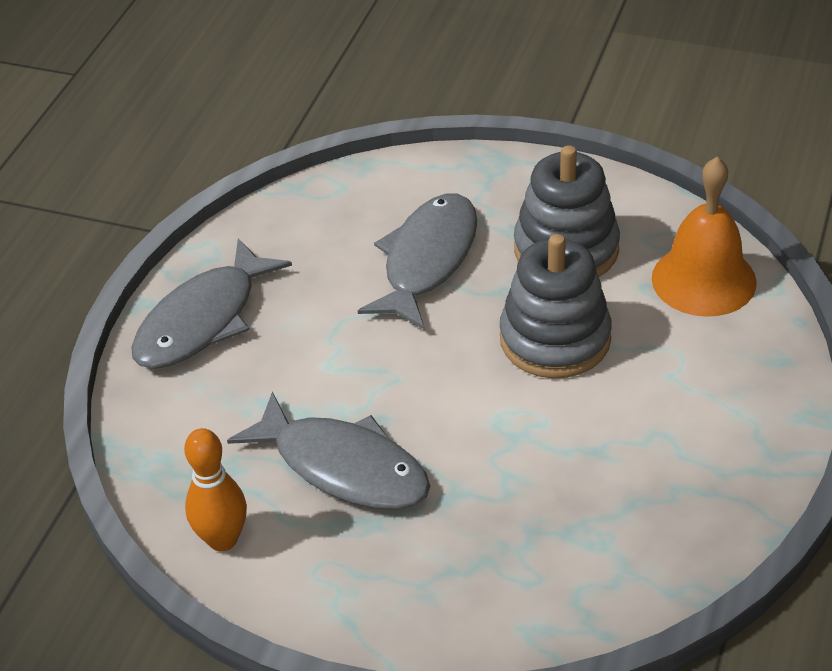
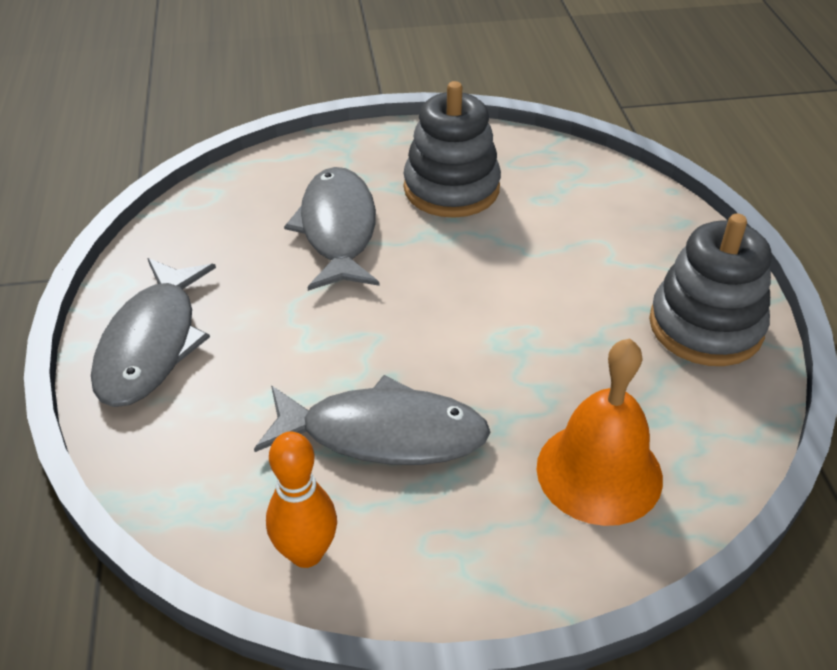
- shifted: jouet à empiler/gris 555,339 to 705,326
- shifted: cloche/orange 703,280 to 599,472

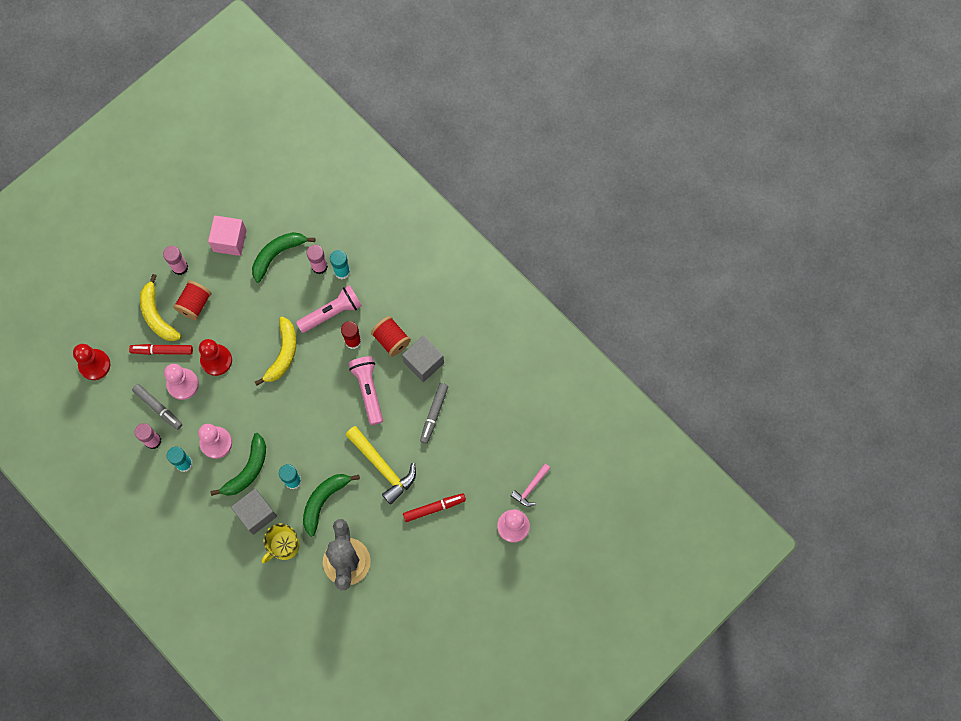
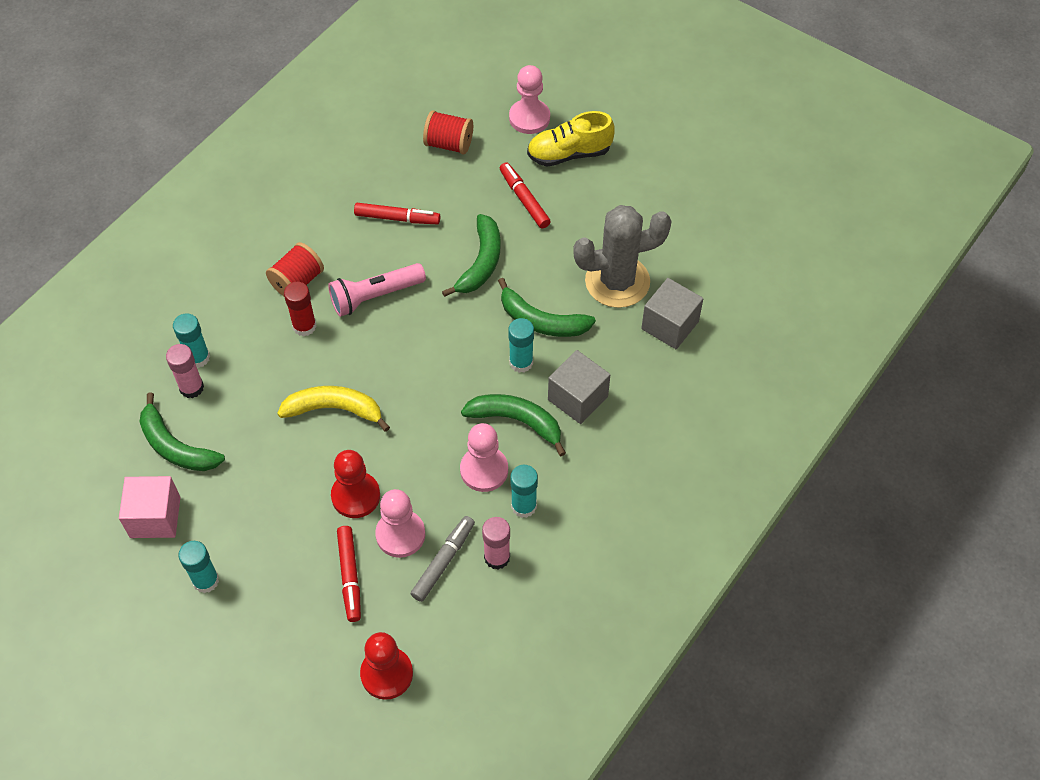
- gone: banane/jaune 157,315
- gone: tasse/jaune 284,546
- gone: lampe de poche/rose 331,313
- gone: marteau/rose 530,488
- new: chaussure/jaune 569,154
- shifted: bobine/rouge 195,304 to 449,144
- shifted: cube/gris 423,363 to 670,325
- swapped: marteau/jaune 383,467 to banane/vert 481,262
- repainted: bâton de colle/rose 180,267 to bâton de colle/turquoise 206,580
- repainted: feutre/gris 434,414 to feutre/rouge 397,218

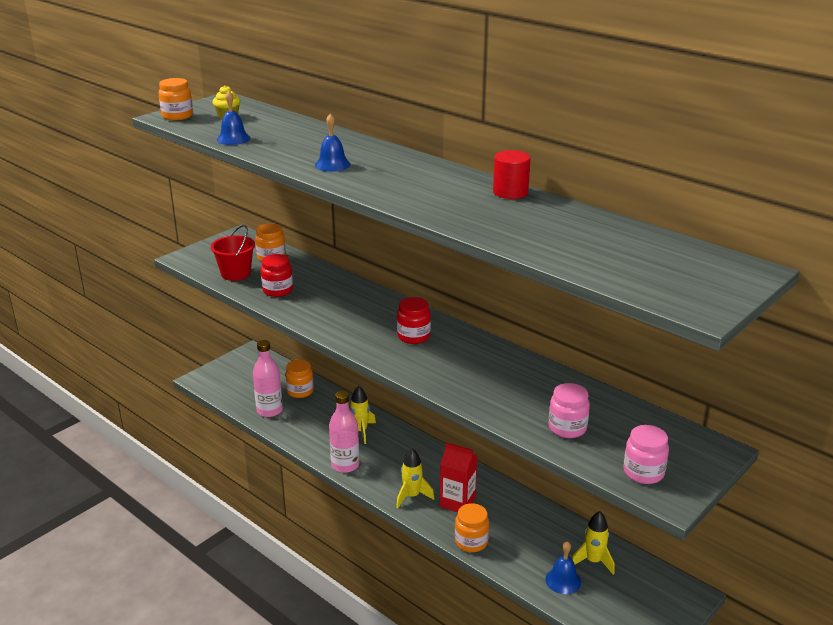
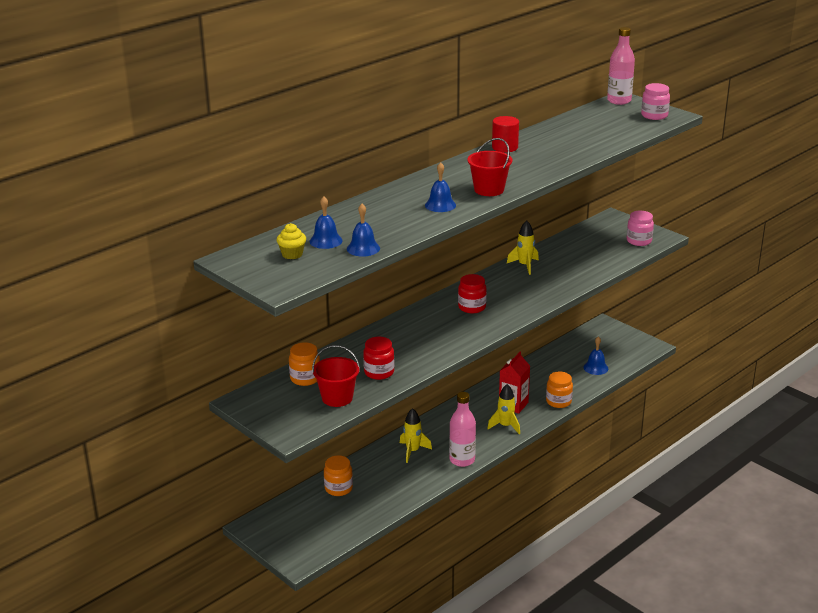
- gone: bocal/orange 177,116
- new: cloche/bleu 326,241
- new: seau/rouge 489,190
- shifted: bouteille/rose 269,410 to 619,101
- shifted: bocal/rose 567,428 to 654,116
- shifted: fusée/jaune 593,561 to 524,266

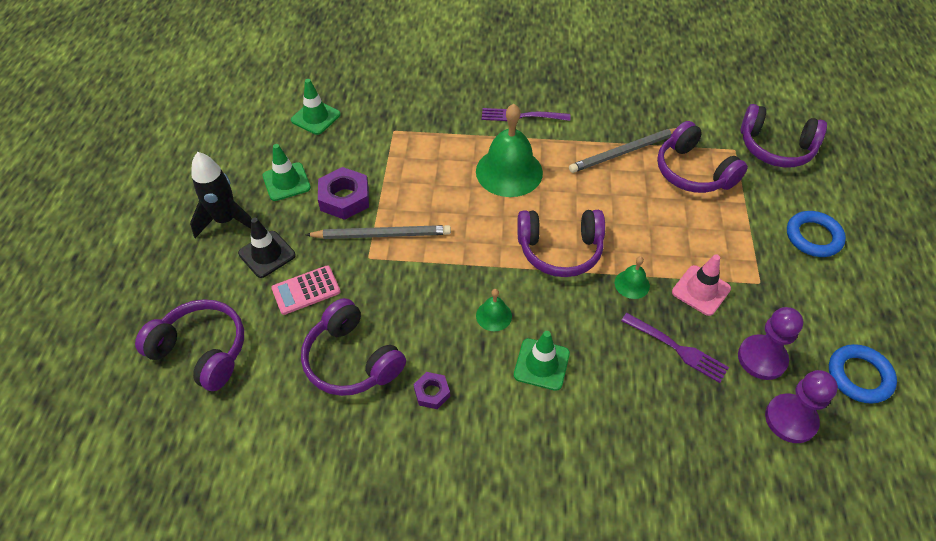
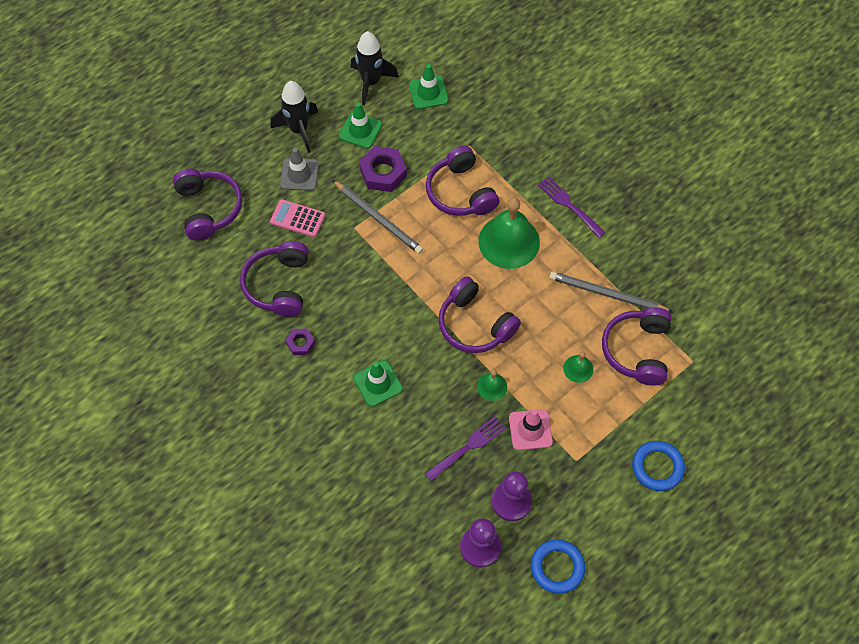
- new: fusée/noir 371,82
- shifted: cloche/vert 494,315 to 578,368
- shifted: casque audio/violet 775,148 to 460,192
- repainted: cône de chantier/noir 267,254 to cône de chantier/gris 299,174
- rotated: fourchette/violet 676,348 = 467,447 120 degrees counterclockwise

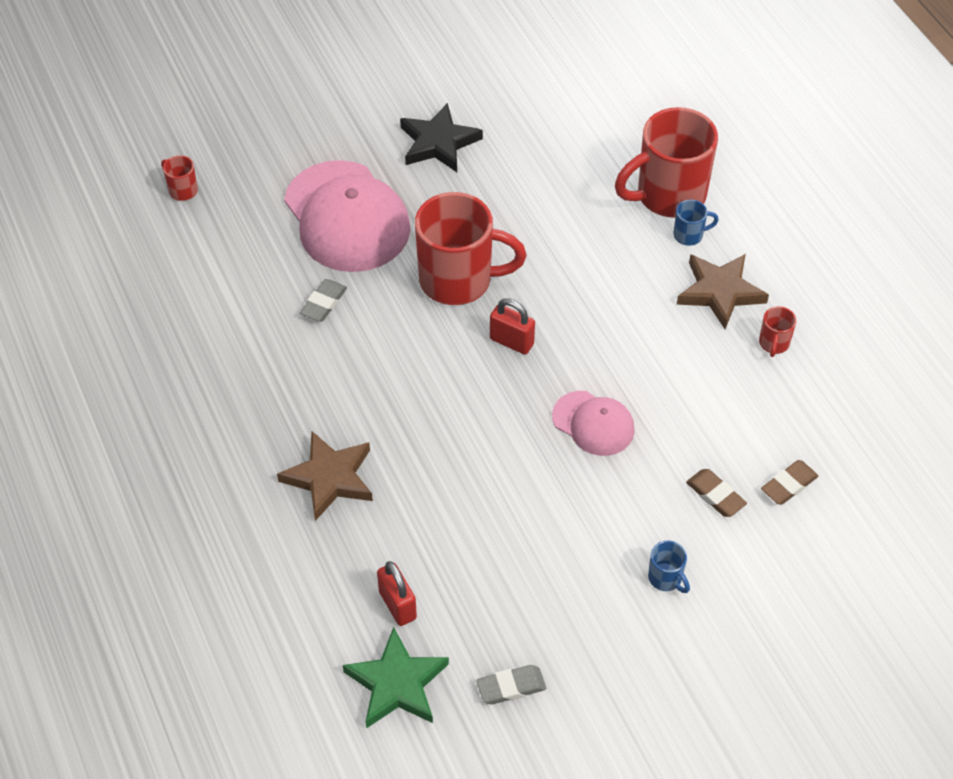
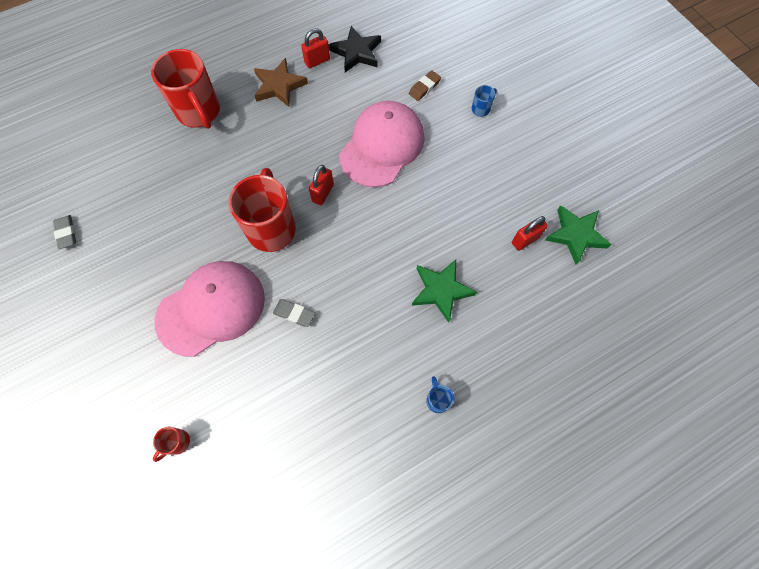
- gone: gomme/marron 789,485
- shifted: étoile/noir 438,143 to 356,52
- shifted: gomme/gris 511,687 to 66,233
- shifted: tasse/bleu 689,235 to 437,400
- swapped: tasse/rouge 773,344 to cadenas/rouge 317,61
- repainted: étoile/marron 330,478 to étoile/vert 441,290
- scaled: casquette/rose 593,423 = 382,146 x1.87

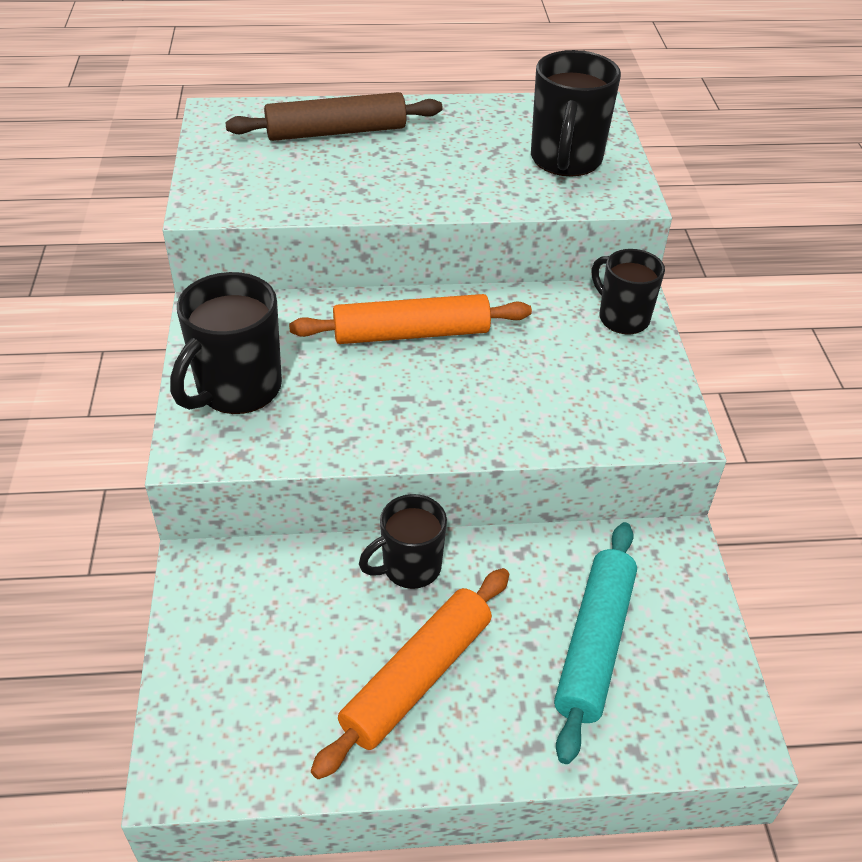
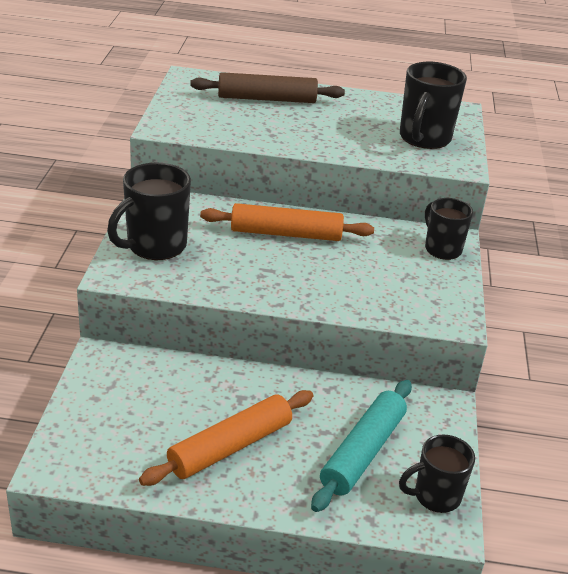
- shifted: tasse/noir 409,567 to 435,496

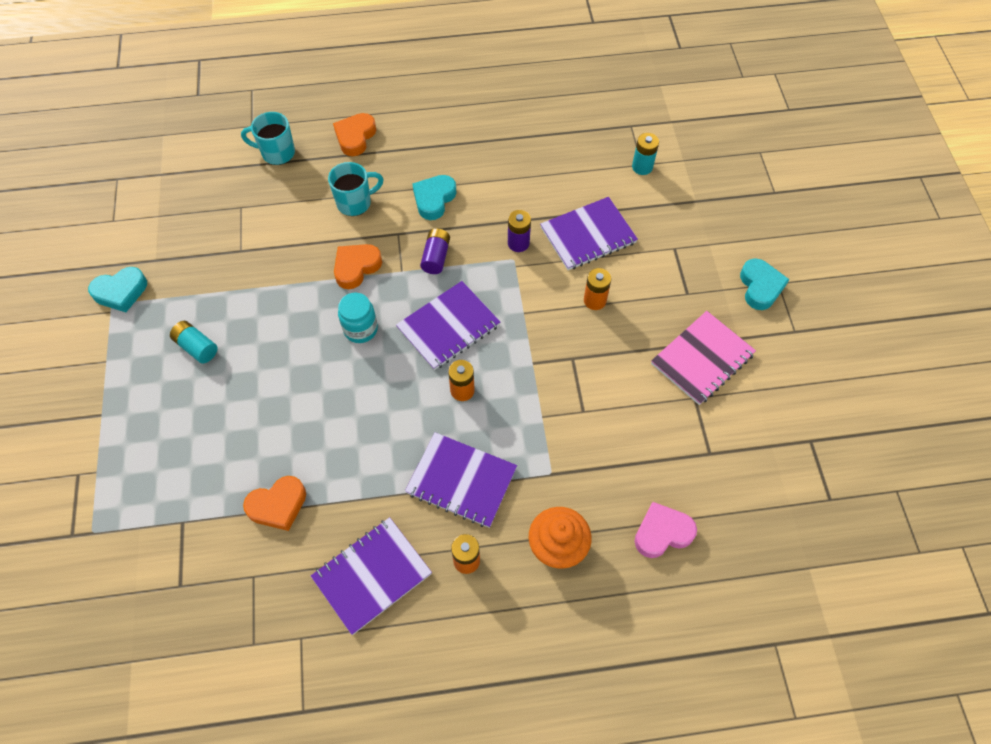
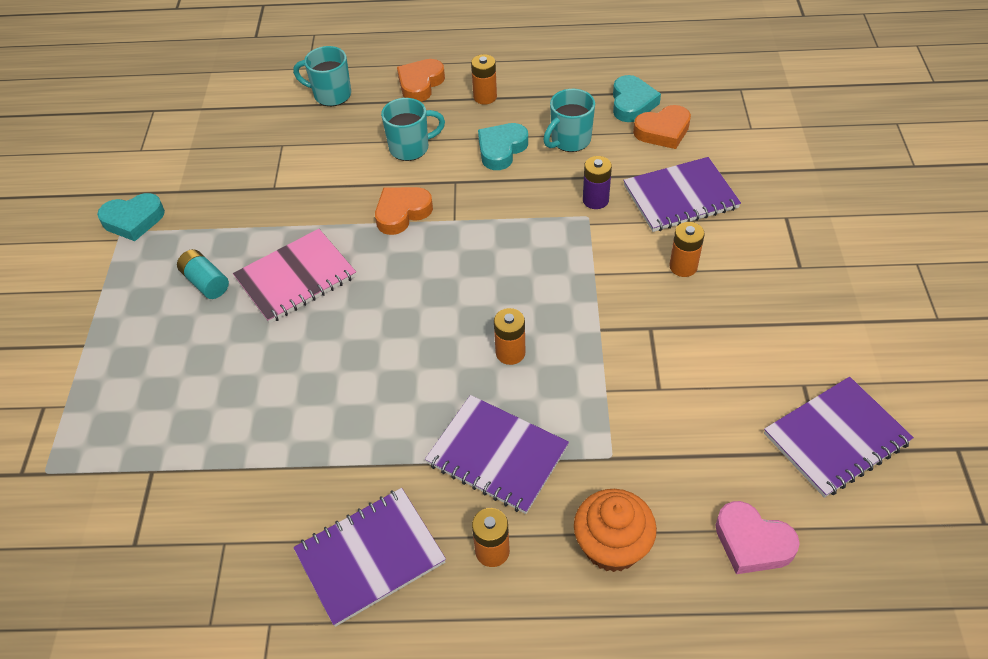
- gone: bocal/turquoise 360,329
- gone: pile/violet 436,257
- gone: pile/turquoise 642,167
- new: pile/orange 485,97
- new: tasse/turquoise 569,140
- shifted: cœur/orange 278,505 to 663,131
- shifted: carnet/violet 448,327 to 836,438
- shifted: carnet/rose 702,359 to 296,278
- shifted: cœur/turquoise 760,287 to 632,103
- rotated: cœur/rose 662,532 = 752,542 135 degrees counterclockwise

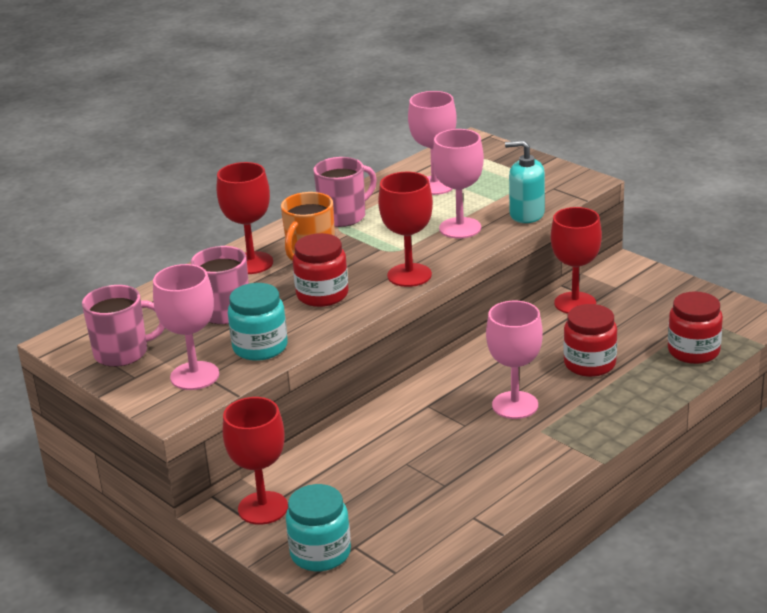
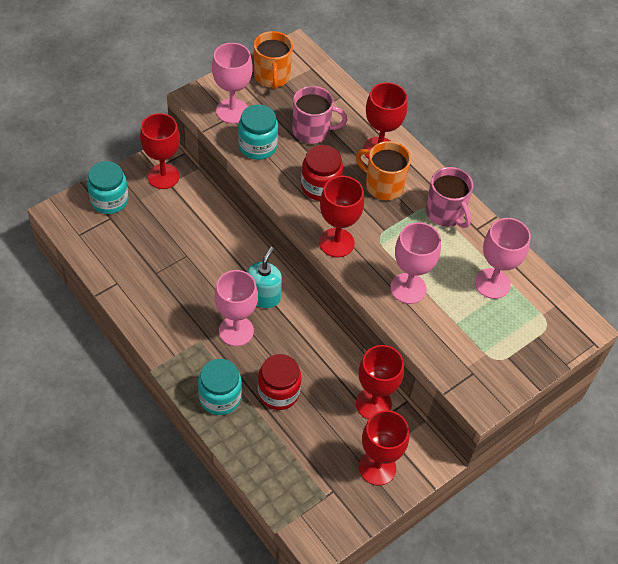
- gone: bocal/rouge 693,351
- new: bocal/turquoise 220,397
- new: verre à pied/rouge 377,468
- shifted: distributeur de savon/turquoise 526,214 to 263,296
- repainted: tasse/rose 123,353 to tasse/orange 272,77

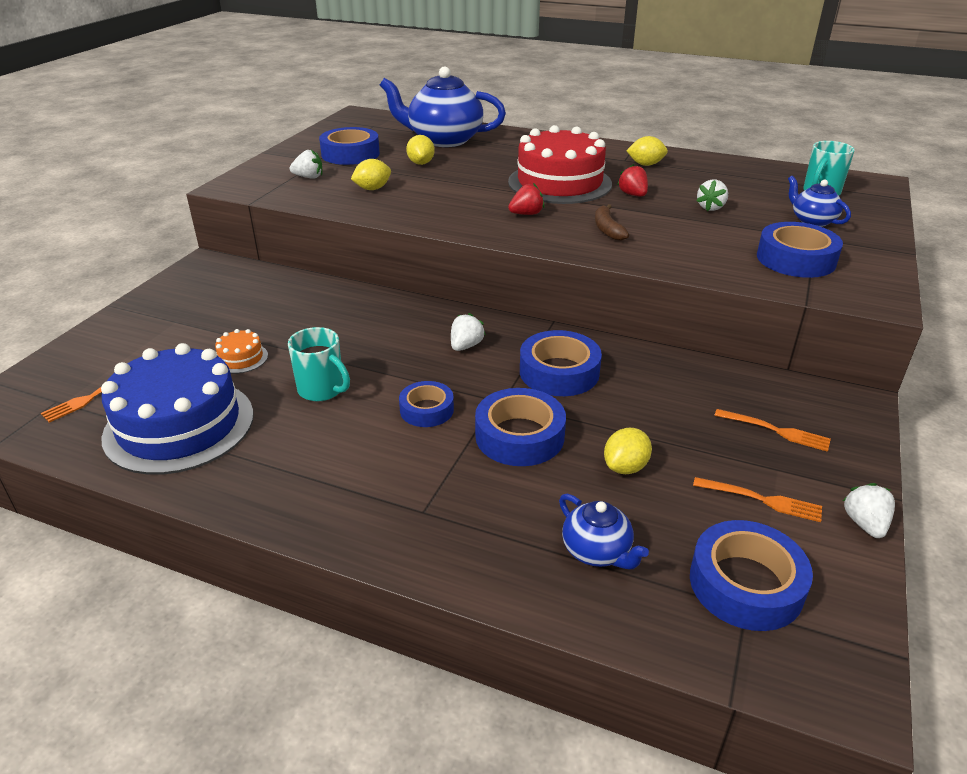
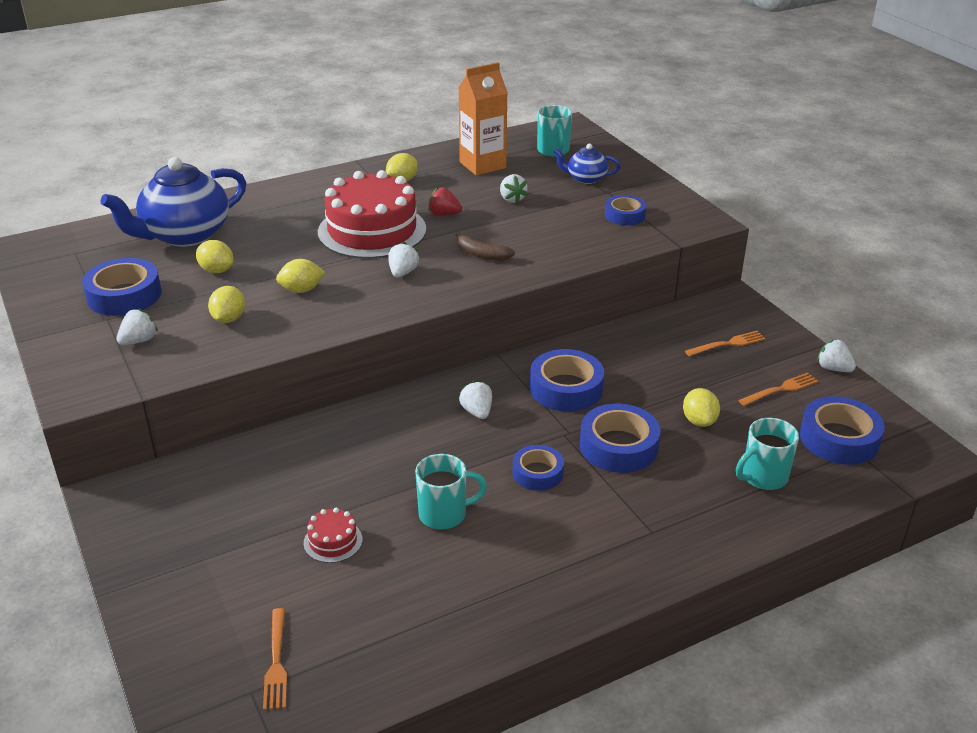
- gone: gâteau/bleu 179,425
- new: citron/jaune 301,290
- new: brique de lait/orange 482,165
- swapped: théière/bleu 597,551 to tasse/turquoise 763,477
- repainted: gâteau/orange 241,358 to gâteau/rouge 333,541
- repainted: fraise/rouge 526,214 to fraise/blanc 403,273
- scaled: ruban adhésif/bleu 796,259 = 624,215 x0.63

